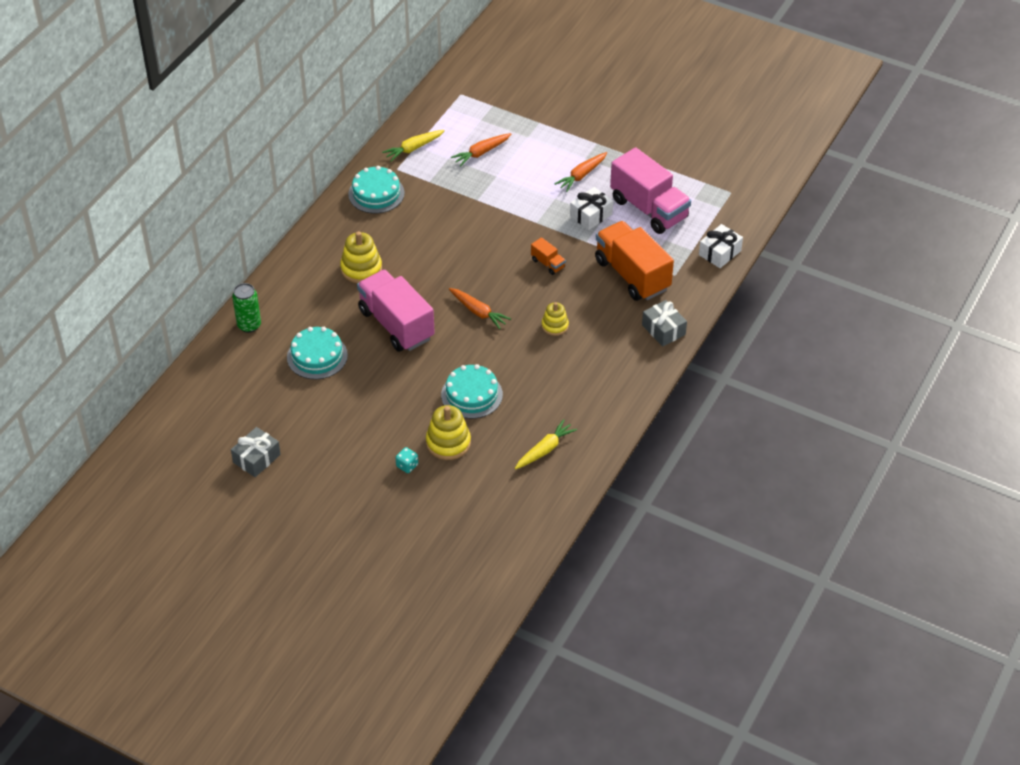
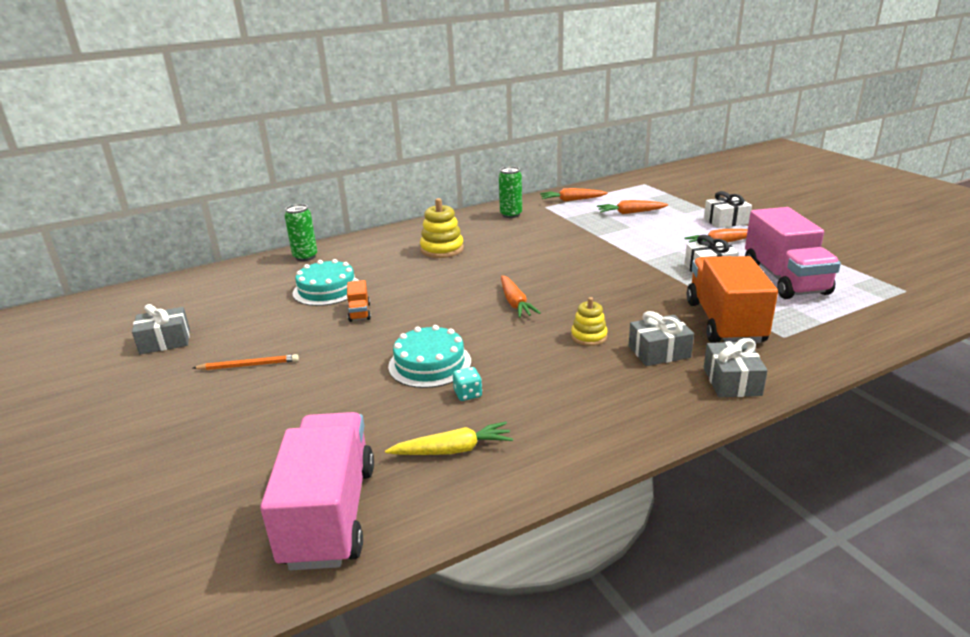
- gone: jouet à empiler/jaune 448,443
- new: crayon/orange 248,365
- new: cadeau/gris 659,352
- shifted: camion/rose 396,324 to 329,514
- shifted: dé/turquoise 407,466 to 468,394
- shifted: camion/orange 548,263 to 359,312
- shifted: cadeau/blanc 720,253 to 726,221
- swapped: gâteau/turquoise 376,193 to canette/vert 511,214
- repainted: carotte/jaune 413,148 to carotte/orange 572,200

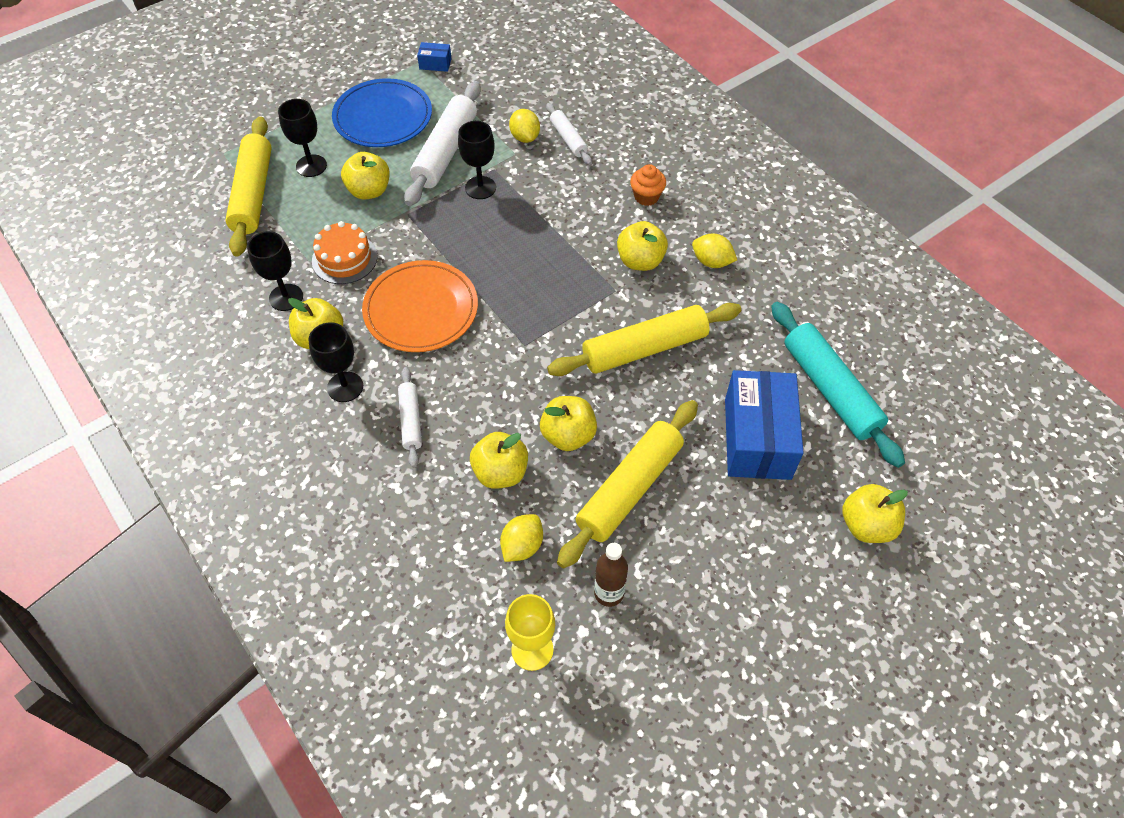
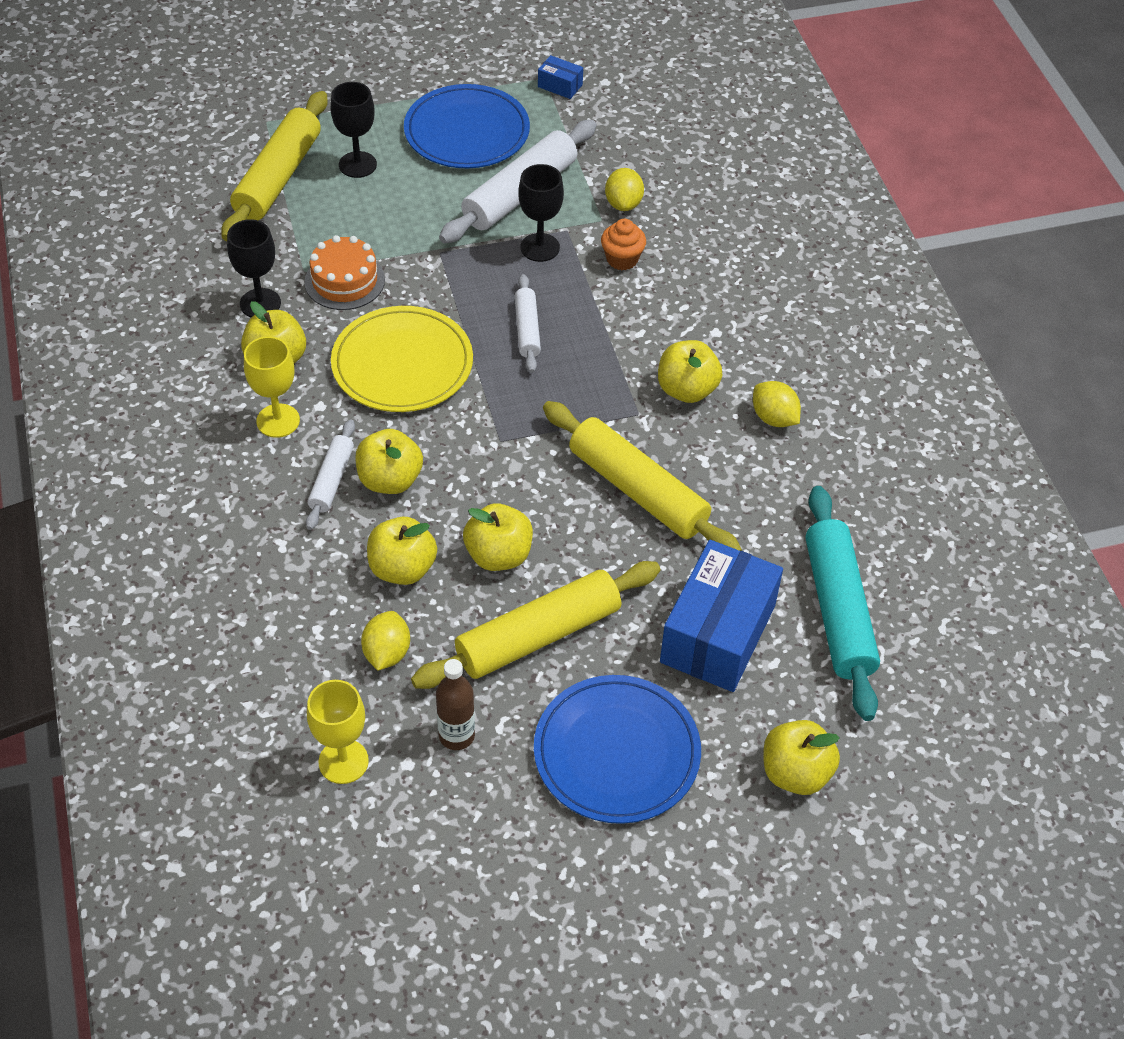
- new: assiette/bleu 616,752
- shifted: pomme/jaune 369,191 to 390,480
- shifted: rouleau à pâtisserie/blanc 568,139 to 527,329
- shifted: muffin/orange 646,197 to 622,259
- repainted: verre à pied/noir 345,387 to verre à pied/jaune 278,421
- repainted: assiette/orange 421,309 to assiette/jaune 402,364
- rotated: citron/jaune 522,546 = 387,653 45 degrees counterclockwise
- rotated: rouleau à pâtisserie/jaune 644,348 = 638,490 45 degrees clockwise

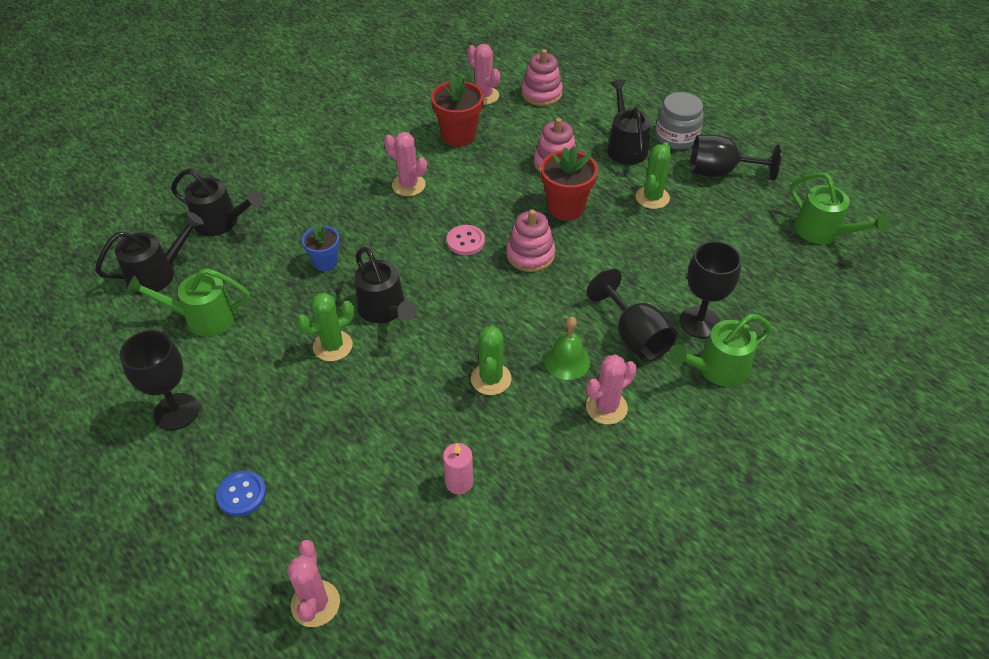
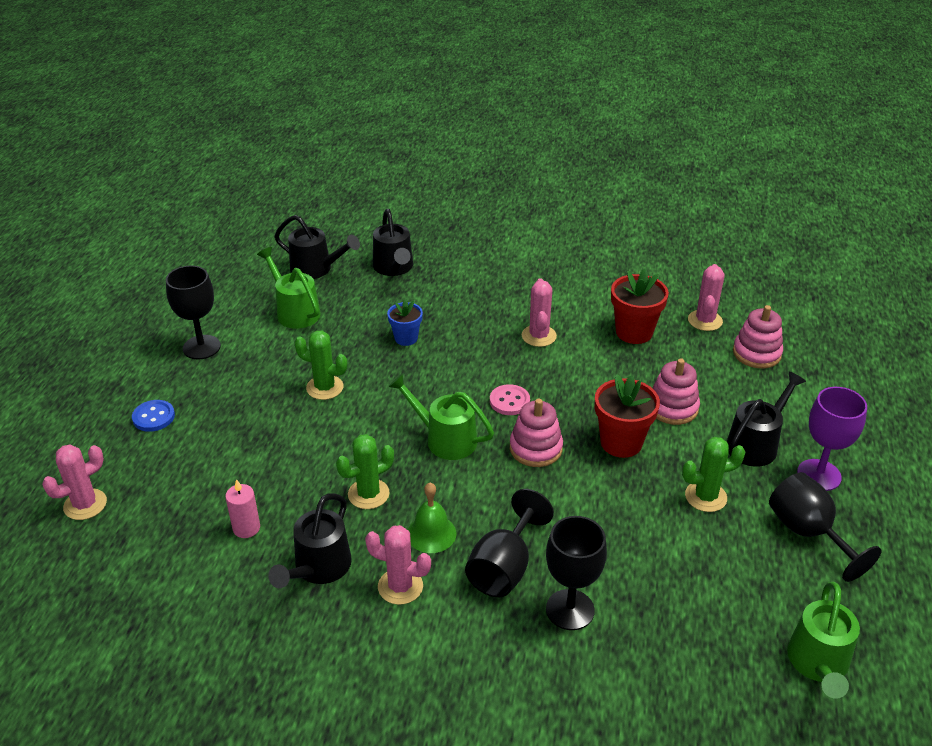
- shifted: arrosoir/noir 385,310 to 318,568
- shifted: arrosoir/vert 717,369 to 444,439
- swapped: bocal/gris 676,137 to verre à pied/violet 819,475

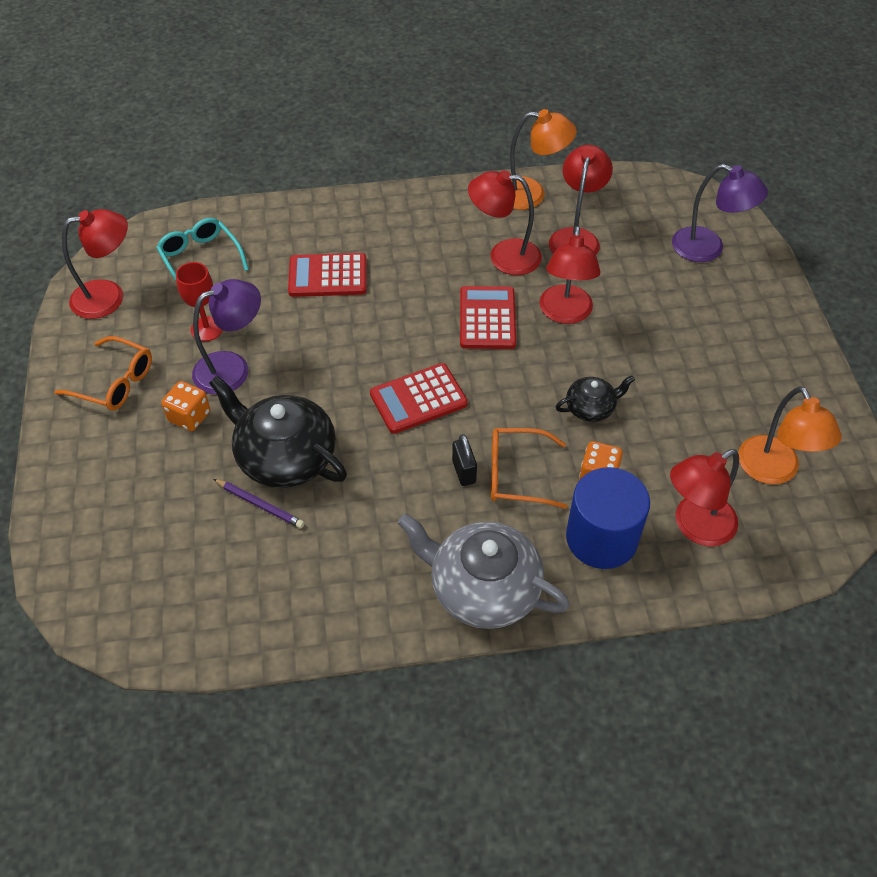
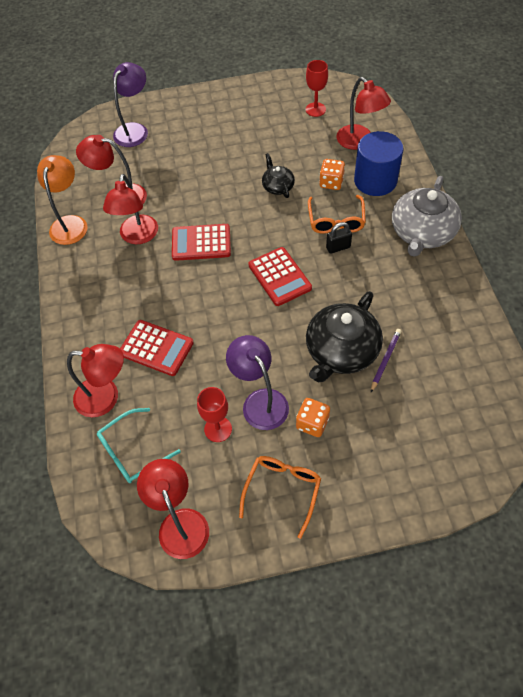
- shifted: lampe/rouge 565,313 to 106,397
- swapped: lampe/orange 774,471 to verre à pied/rouge 315,109
- rotated: calculatrice/rouge 328,276 = 156,348 60 degrees counterclockwise

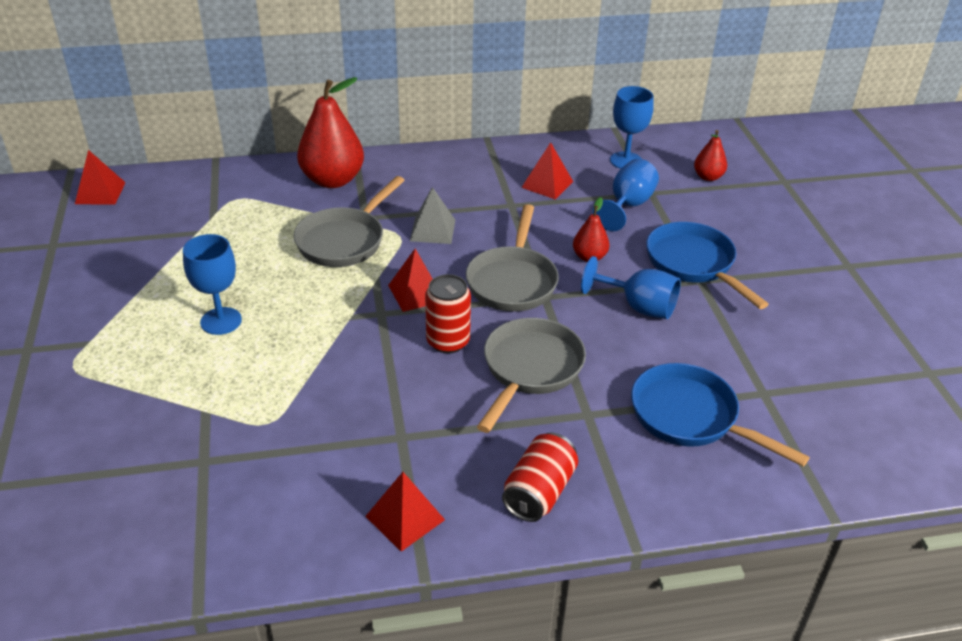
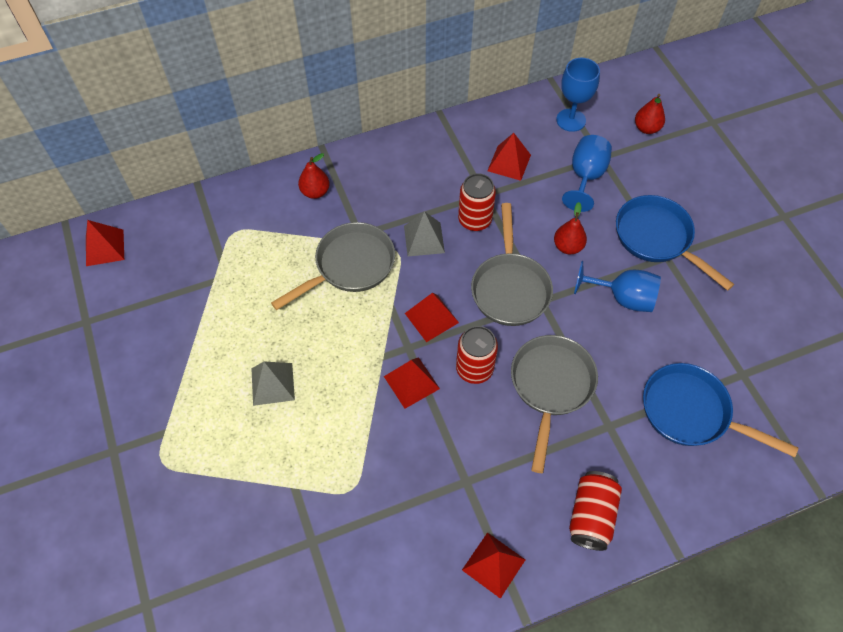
- new: pyramide/rouge 411,382
- new: canette/rouge 475,220
- swapped: verre à pied/bleu 221,321 to pyramide/gris 272,384
- rotated: poêle/gris 344,240 = 350,266 150 degrees counterclockwise
- scaled: poire/rouge 333,180 = 315,192 x0.51

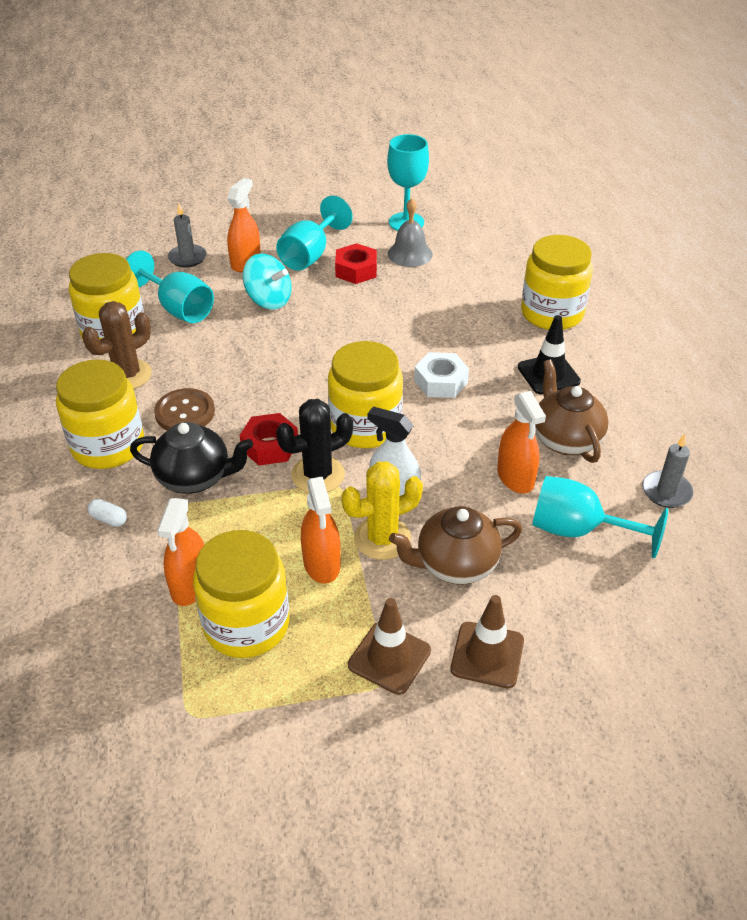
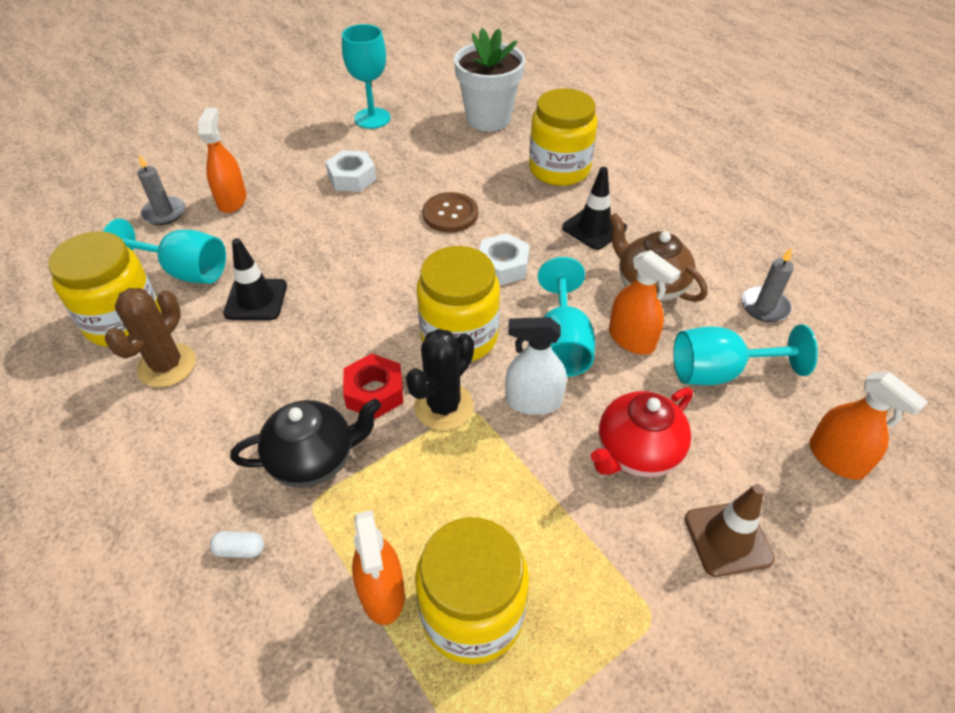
- gone: bocal/jaune 108,446
- gone: toupie/turquoise 268,300
- gone: cactus/jaune 382,538
- gone: cône de chantier/marron 389,658
- gone: cloche/gris 410,254
- new: cône de chantier/noir 256,300
- new: pot de fleurs/blanc 488,119
- shifted: bouton/marron 185,412 to 450,214
- shifted: verre à pied/turquoise 310,255 to 562,344
- shifted: vaporisateur/orange 321,563 to 836,458
- repainted: écrou/rouge 356,270 to écrou/blanc 352,178
- repainted: théière/marron 455,564 to théière/rouge 636,452

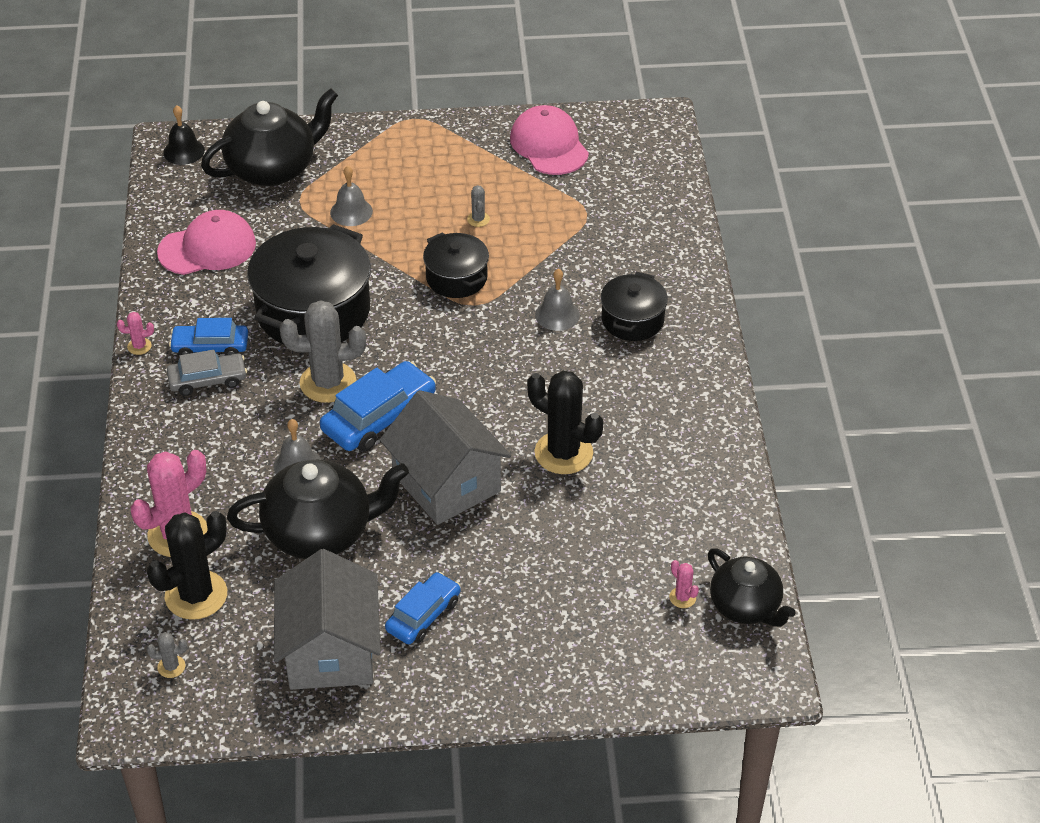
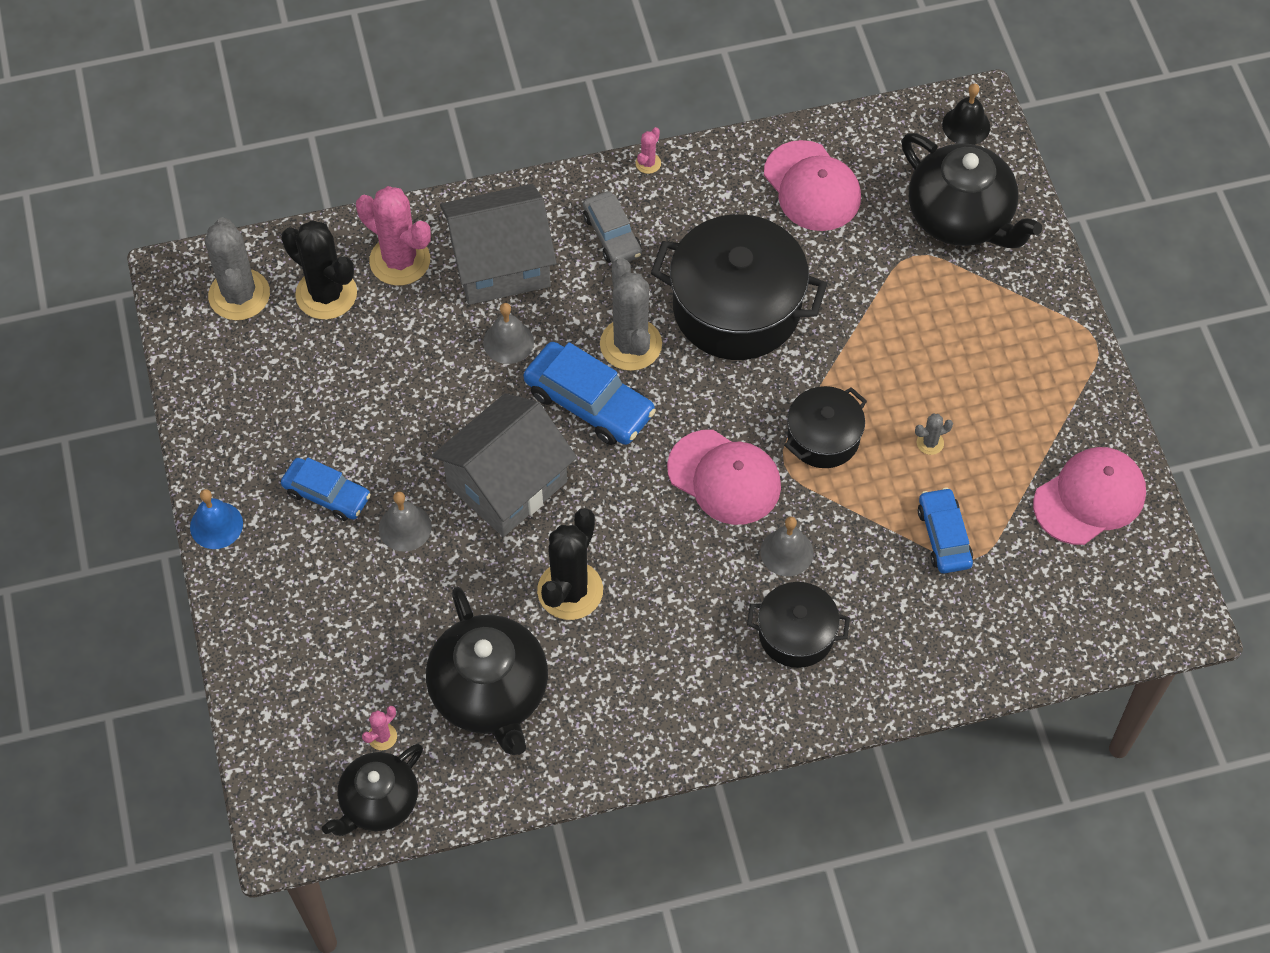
- new: cloche/bleu 216,525
- new: casquette/rose 724,477
- shifted: voiture/bleu 210,346 to 944,536
- shifted: théière/noir 320,532 to 490,693
- shifted: maison/gris 330,650 to 500,264
- shifted: cloche/gris 351,212 to 405,527
- rotated: cactus/rose 139,346 = 648,163 45 degrees clockwise
- scaled: cactus/gris 171,667 = 239,295 x2.31

